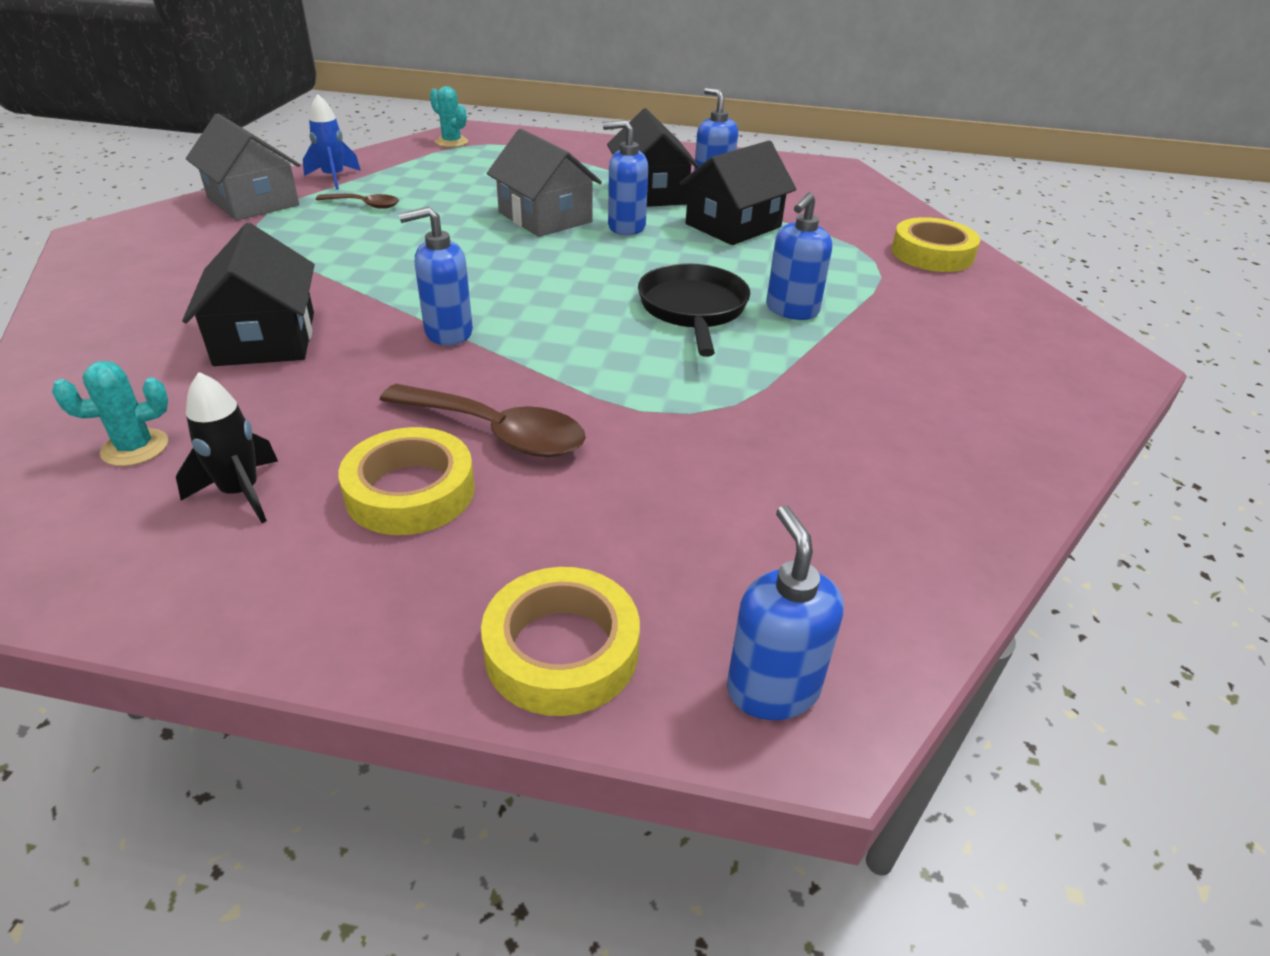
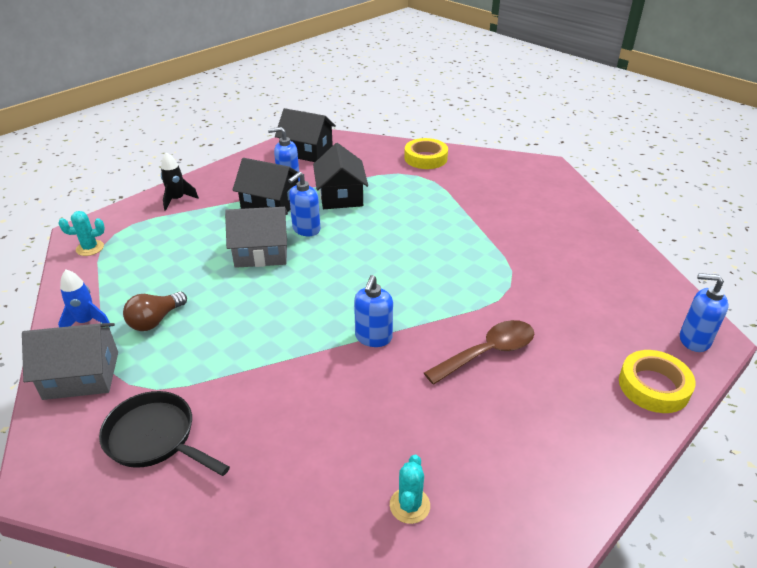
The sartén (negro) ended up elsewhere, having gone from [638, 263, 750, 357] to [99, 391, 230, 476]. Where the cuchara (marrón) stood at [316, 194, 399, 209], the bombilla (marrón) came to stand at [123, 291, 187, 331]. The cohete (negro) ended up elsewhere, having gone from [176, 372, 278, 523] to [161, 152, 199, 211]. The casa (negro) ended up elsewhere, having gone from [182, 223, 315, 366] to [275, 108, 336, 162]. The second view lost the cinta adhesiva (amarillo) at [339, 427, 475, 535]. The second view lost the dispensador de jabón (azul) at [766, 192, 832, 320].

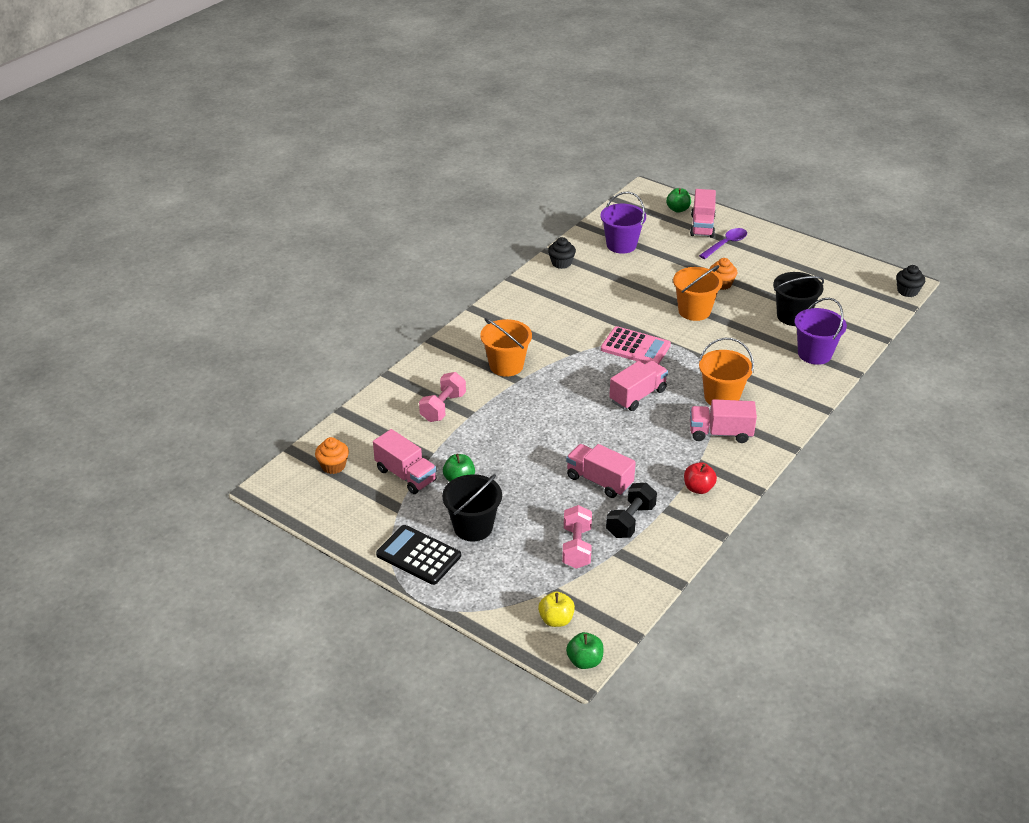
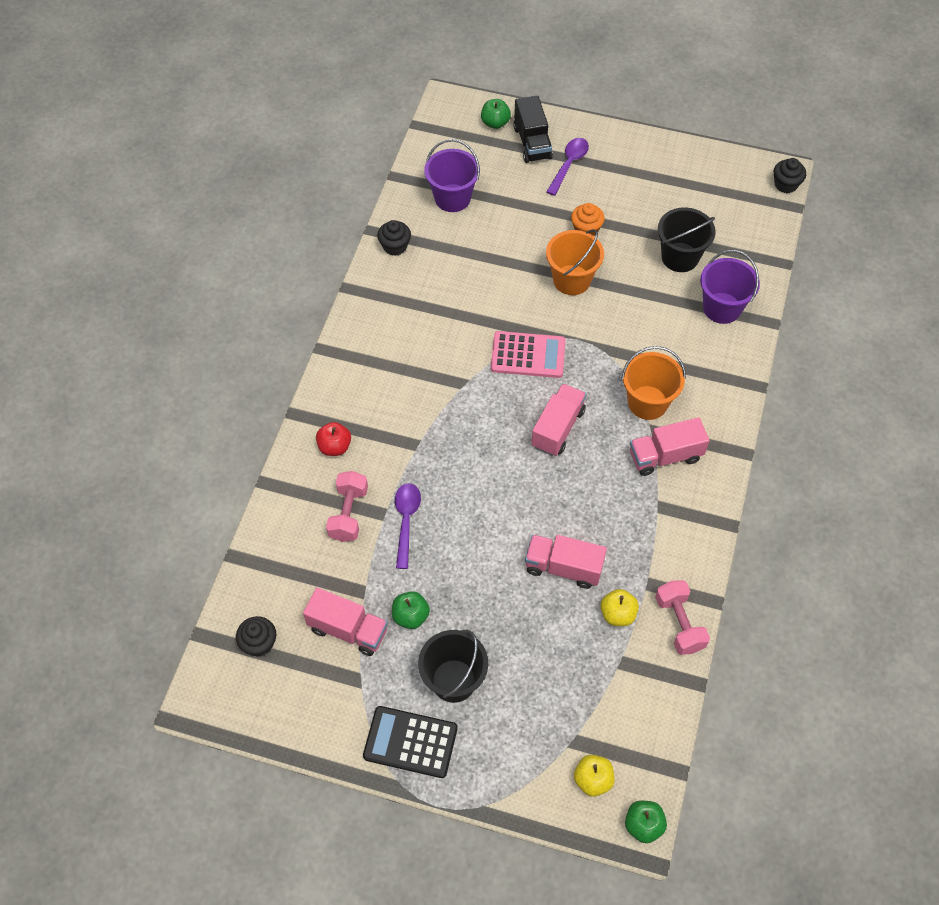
What was the magdalena (naranja) at [315, 437, 349, 474] turned into the magdalena (negro) at [236, 616, 276, 657]. The manzana (rojo) ended up elsewhere, having gone from [684, 462, 717, 494] to [316, 422, 351, 456]. The second view gained the cuchara (morado) at [395, 483, 421, 569]. What was the camión (rosa) at [690, 189, 716, 238] turned into the camión (negro) at [514, 96, 553, 163]. Where the mancuerna (negro) stood at [606, 483, 657, 538], the manzana (amarillo) came to stand at [600, 589, 639, 626]. The mancuerna (rosa) ended up elsewhere, having gone from [562, 505, 592, 569] to [655, 580, 710, 655]. The second view lost the balde (naranja) at [480, 318, 532, 377].

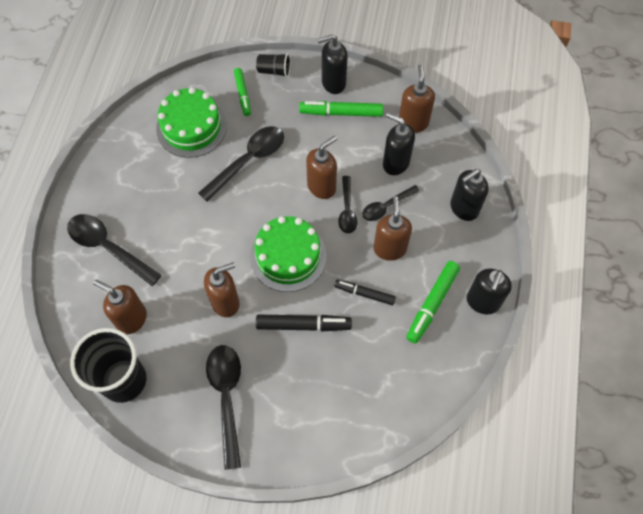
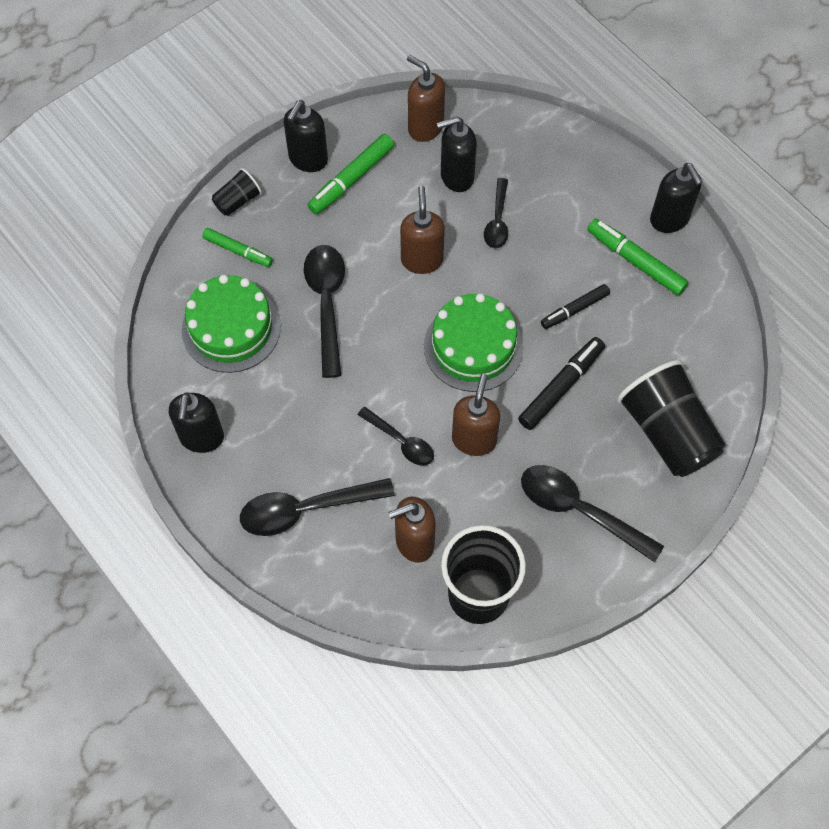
The dispensador de jabón (negro) ended up elsewhere, having gone from [450, 169, 489, 221] to [169, 392, 224, 453]. The cuchara (negro) ended up elsewhere, having gone from [338, 176, 358, 234] to [357, 407, 434, 466]. The rotulador (verde) at [406, 261, 460, 343] ended up facing another way, 150 degrees clockwise from before. The second view gained the vaso (negro) at [617, 360, 726, 477]. The second view lost the dispensador de jabón (marrón) at [373, 196, 412, 261].

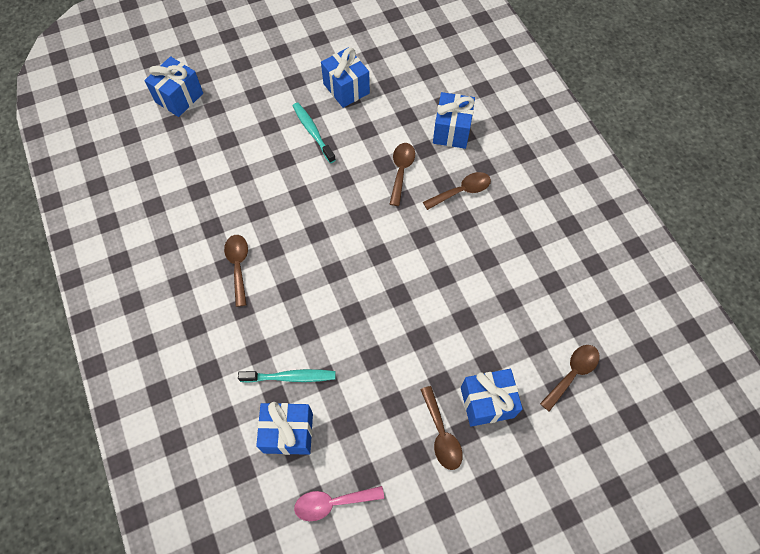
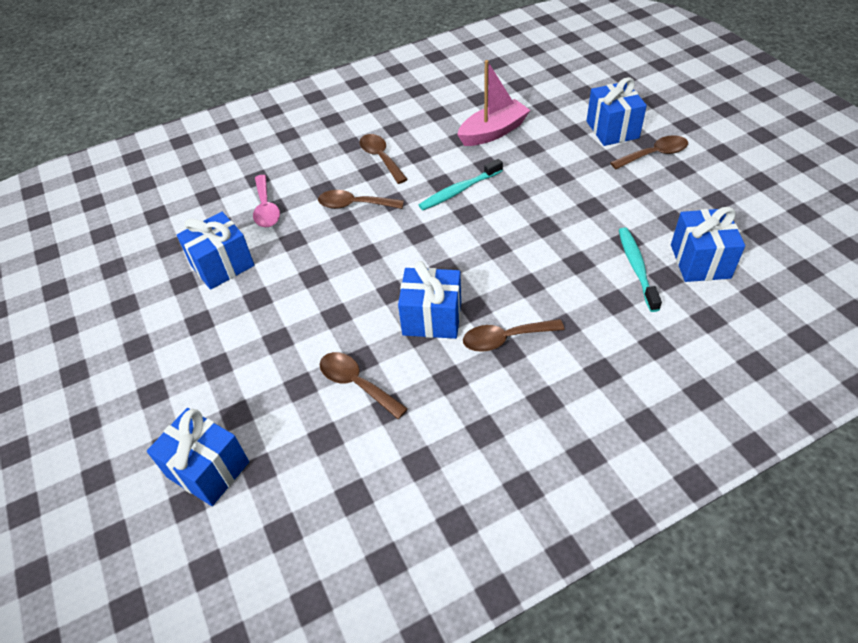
The cuchara (rosa) ended up elsewhere, having gone from [294, 486, 384, 521] to [253, 175, 280, 227]. The cuchara (marrón) ended up elsewhere, having gone from [540, 345, 600, 412] to [320, 352, 408, 419]. The regalo (azul) ended up elsewhere, having gone from [433, 92, 475, 149] to [398, 261, 461, 339]. The cepillo de dientes (turquesa) ended up elsewhere, having gone from [293, 102, 336, 163] to [419, 159, 503, 210]. The second view gained the barco (rosa) at [457, 60, 530, 146].

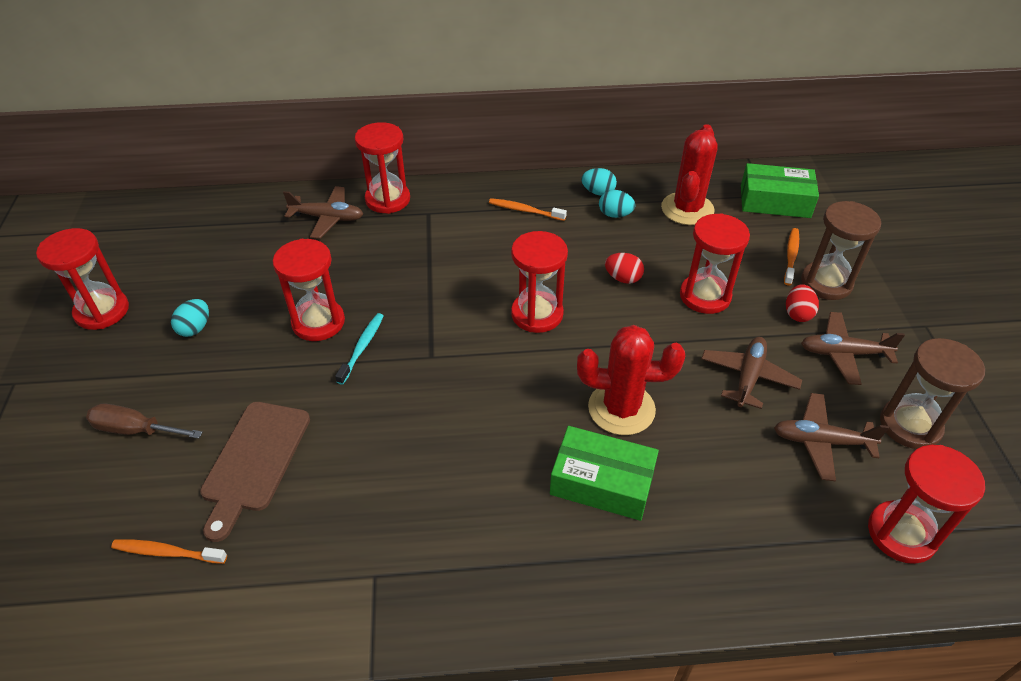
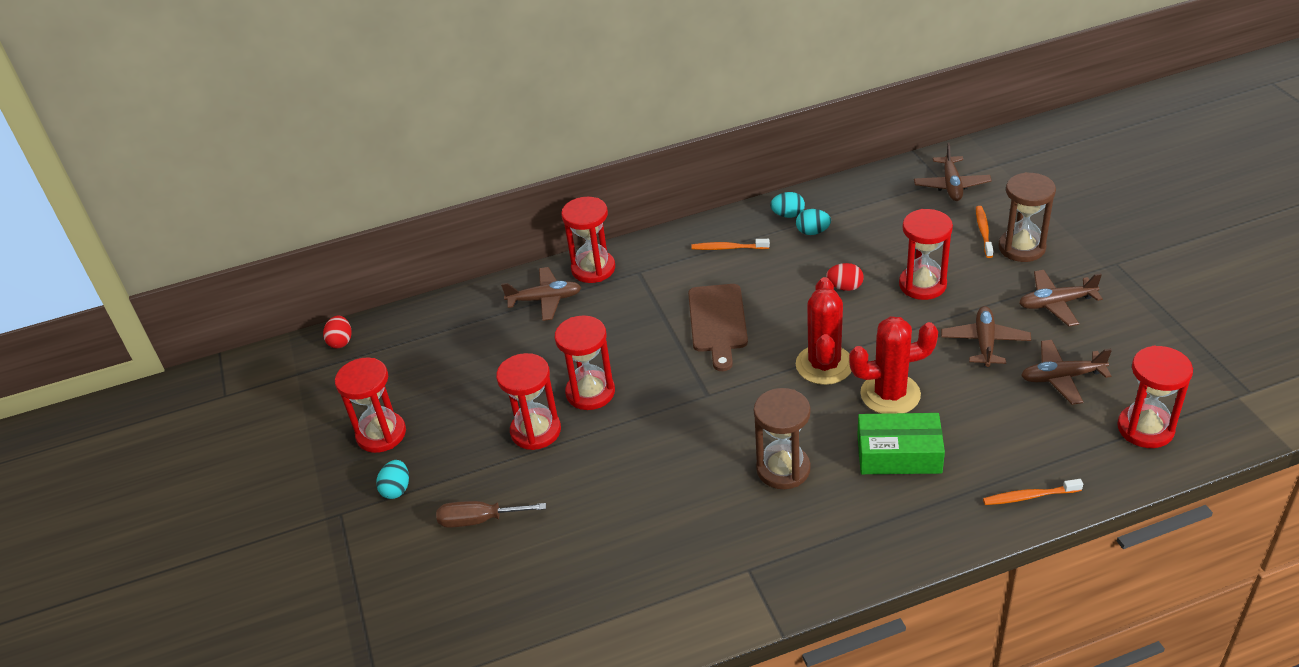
The huevo (rojo) ended up elsewhere, having gone from [786, 284, 819, 322] to [323, 315, 352, 348]. The huevo (turquesa) ended up elsewhere, having gone from [171, 299, 209, 337] to [376, 460, 409, 499]. The reloj de arena (rojo) ended up elsewhere, having gone from [511, 231, 568, 333] to [496, 353, 561, 450]. The tabla de cortar (marrón) ended up elsewhere, having gone from [200, 402, 310, 542] to [688, 284, 748, 371]. The reloj de arena (marrón) ended up elsewhere, having gone from [880, 338, 985, 449] to [754, 388, 811, 489]. The cactus (rojo) ended up elsewhere, having gone from [661, 124, 718, 225] to [796, 277, 851, 385]. Where the caja (verde) stood at [741, 163, 819, 218], the avión (marrón) came to stand at [914, 143, 992, 201]. The cepillo de dientes (naranja) ended up elsewhere, having gone from [111, 539, 227, 564] to [983, 479, 1083, 505]. The second view lost the cepillo de dientes (turquesa) at [335, 313, 384, 385].

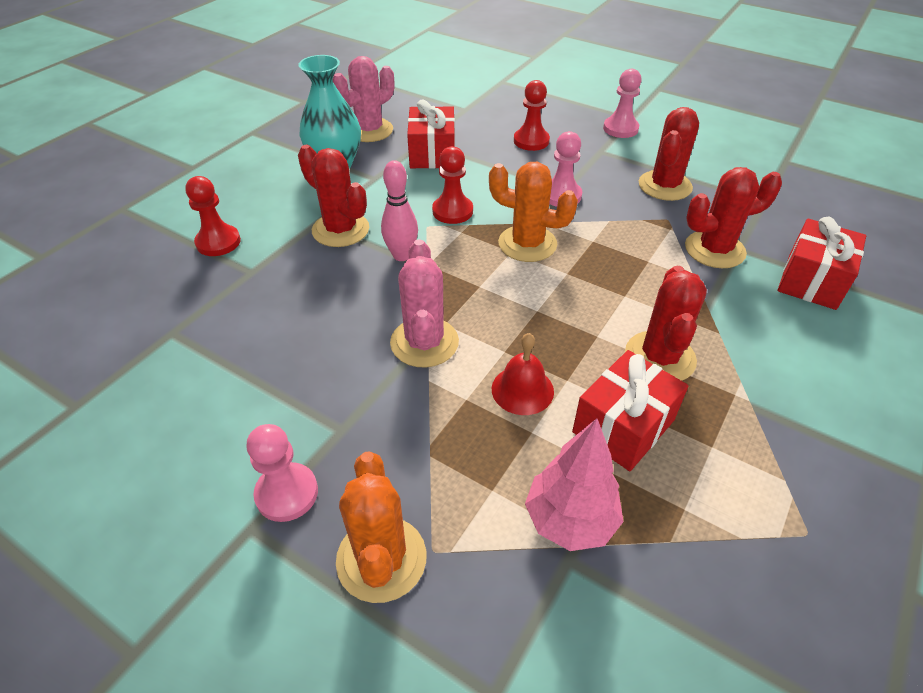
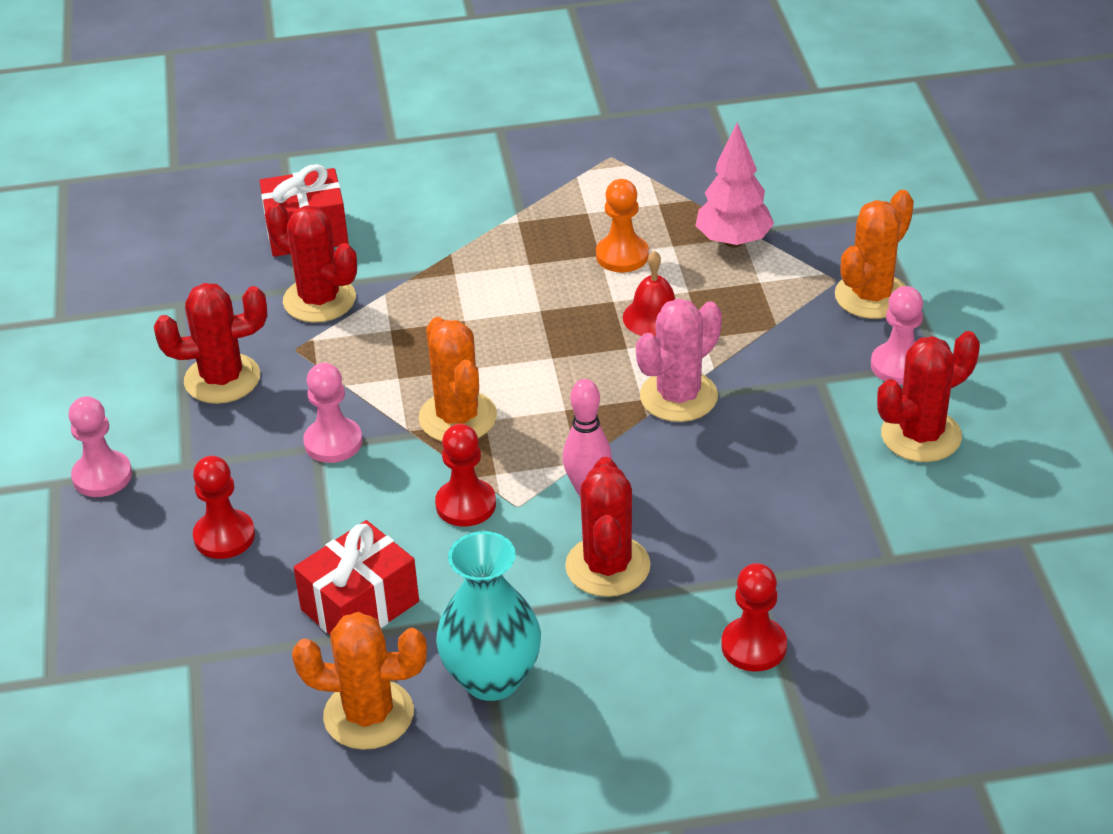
What was the cactus (rosa) at [333, 56, 394, 142] turned into the cactus (naranja) at [292, 612, 427, 750]. Where the regalo (rojo) stood at [572, 350, 689, 471], the peón (naranja) came to stand at [596, 179, 649, 272]. The cactus (rojo) ended up elsewhere, having gone from [625, 266, 707, 381] to [877, 331, 980, 462].

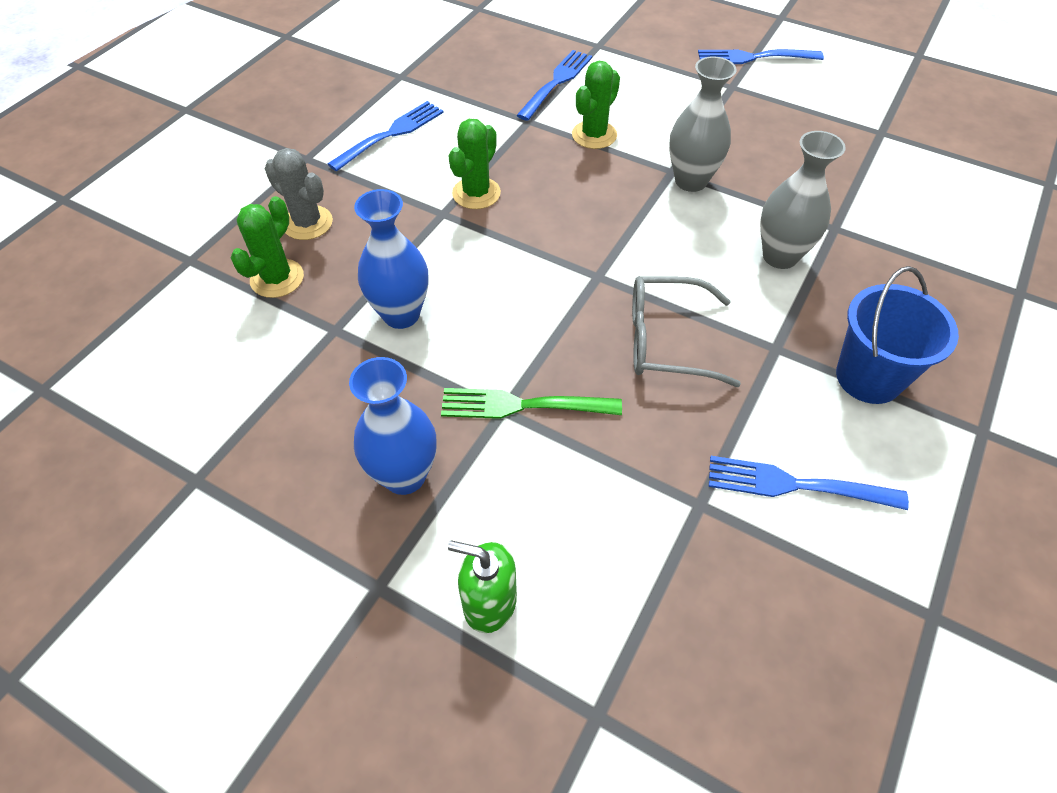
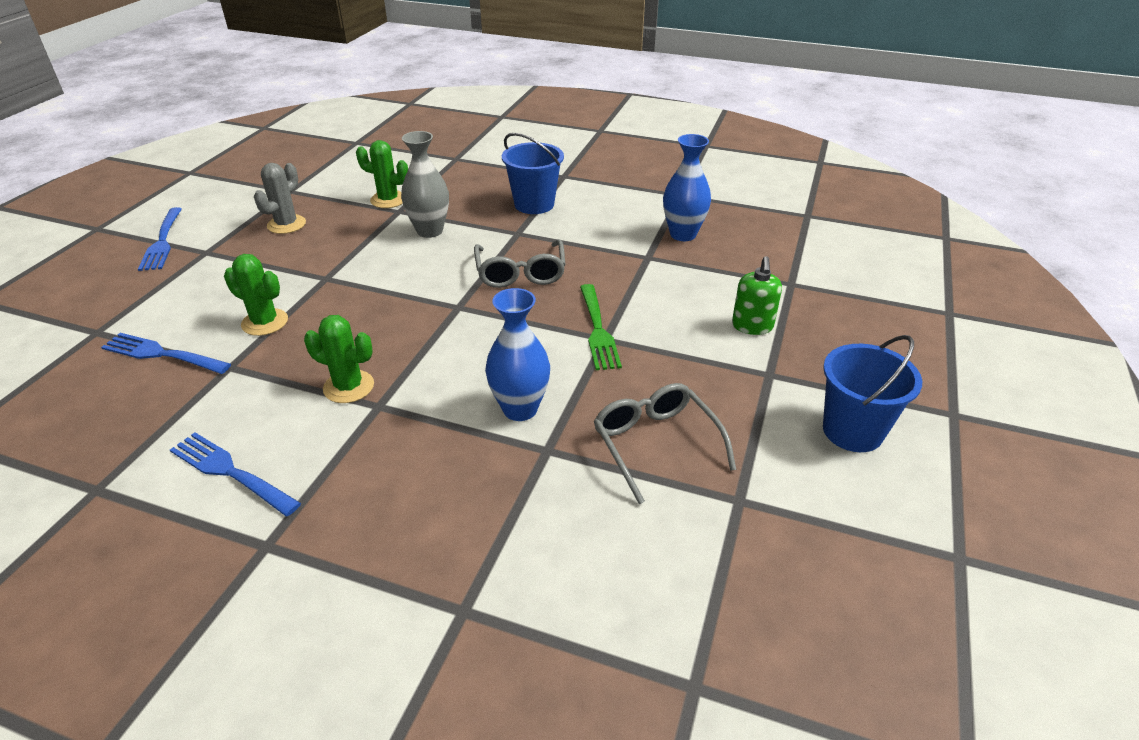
The cactus (gris) ended up elsewhere, having gone from [265, 148, 333, 240] to [254, 163, 306, 234]. The cactus (verde) ended up elsewhere, having gone from [231, 196, 304, 298] to [356, 140, 408, 208]. The second view gained the gafas (gris) at [594, 383, 736, 504]. The florero (azul) ended up elsewhere, having gone from [349, 357, 436, 495] to [663, 134, 711, 241]. The second view gained the balde (azul) at [823, 335, 922, 452]. The second view lost the florero (gris) at [669, 56, 736, 192]. The second view lost the tenedor (azul) at [709, 456, 909, 510].

